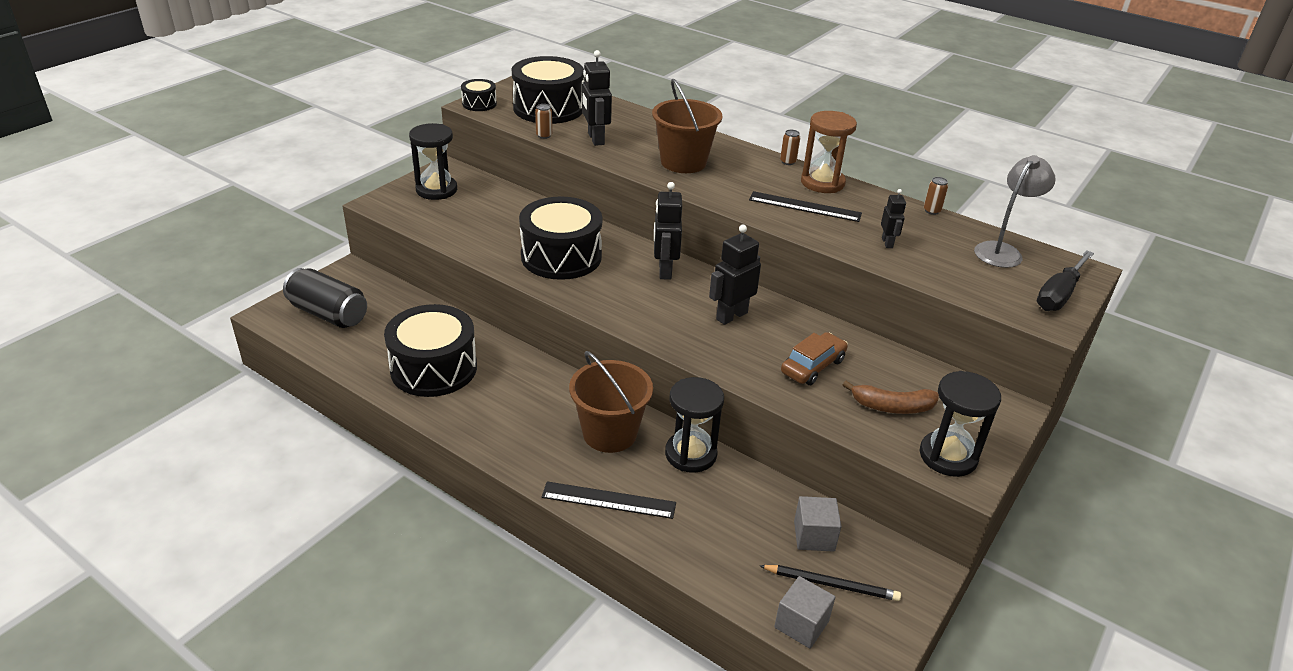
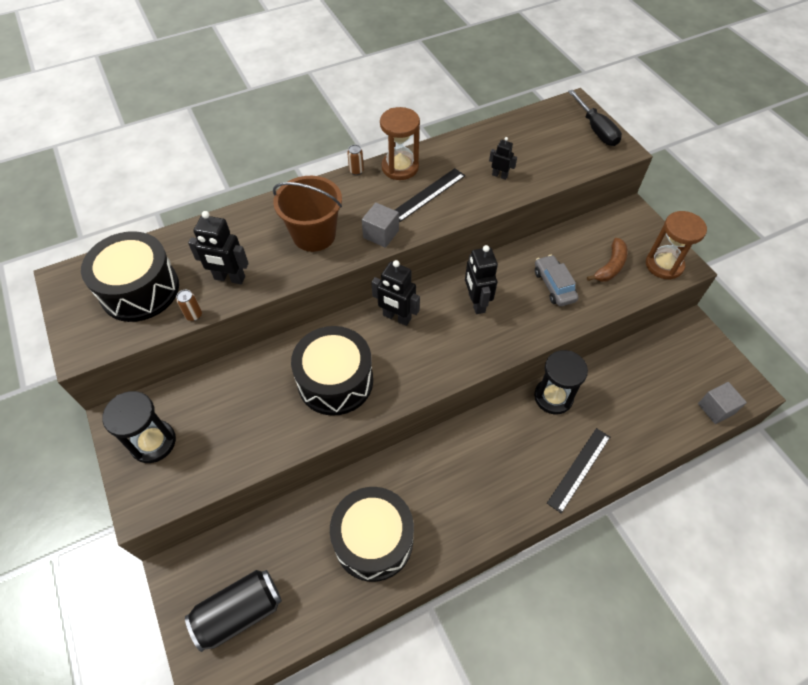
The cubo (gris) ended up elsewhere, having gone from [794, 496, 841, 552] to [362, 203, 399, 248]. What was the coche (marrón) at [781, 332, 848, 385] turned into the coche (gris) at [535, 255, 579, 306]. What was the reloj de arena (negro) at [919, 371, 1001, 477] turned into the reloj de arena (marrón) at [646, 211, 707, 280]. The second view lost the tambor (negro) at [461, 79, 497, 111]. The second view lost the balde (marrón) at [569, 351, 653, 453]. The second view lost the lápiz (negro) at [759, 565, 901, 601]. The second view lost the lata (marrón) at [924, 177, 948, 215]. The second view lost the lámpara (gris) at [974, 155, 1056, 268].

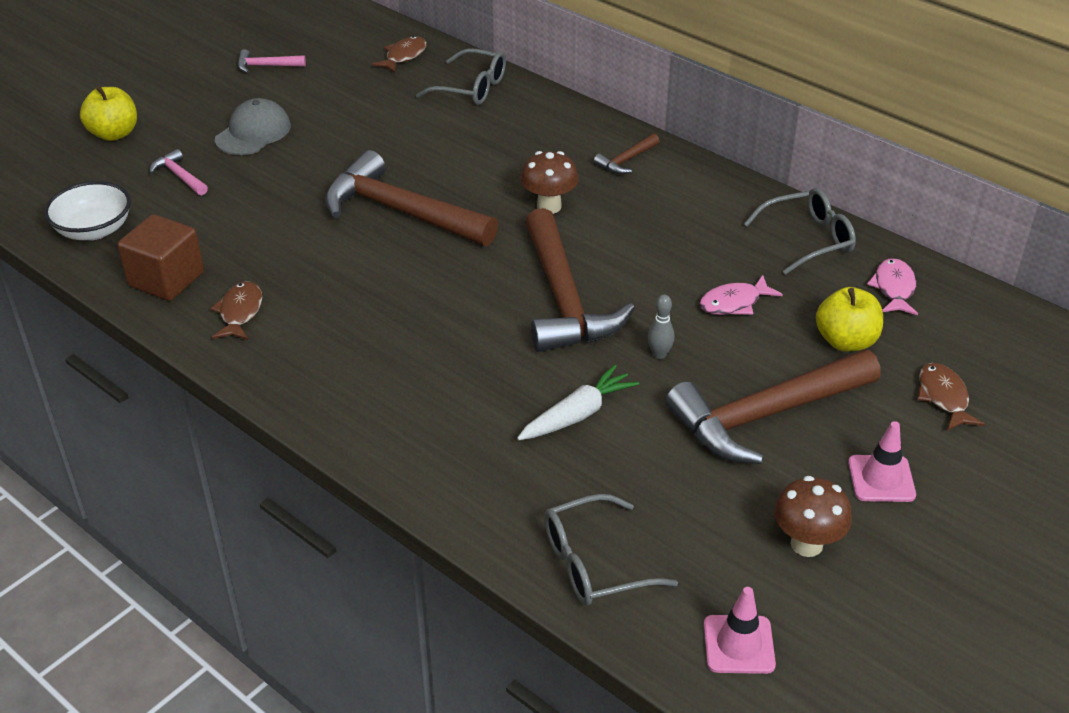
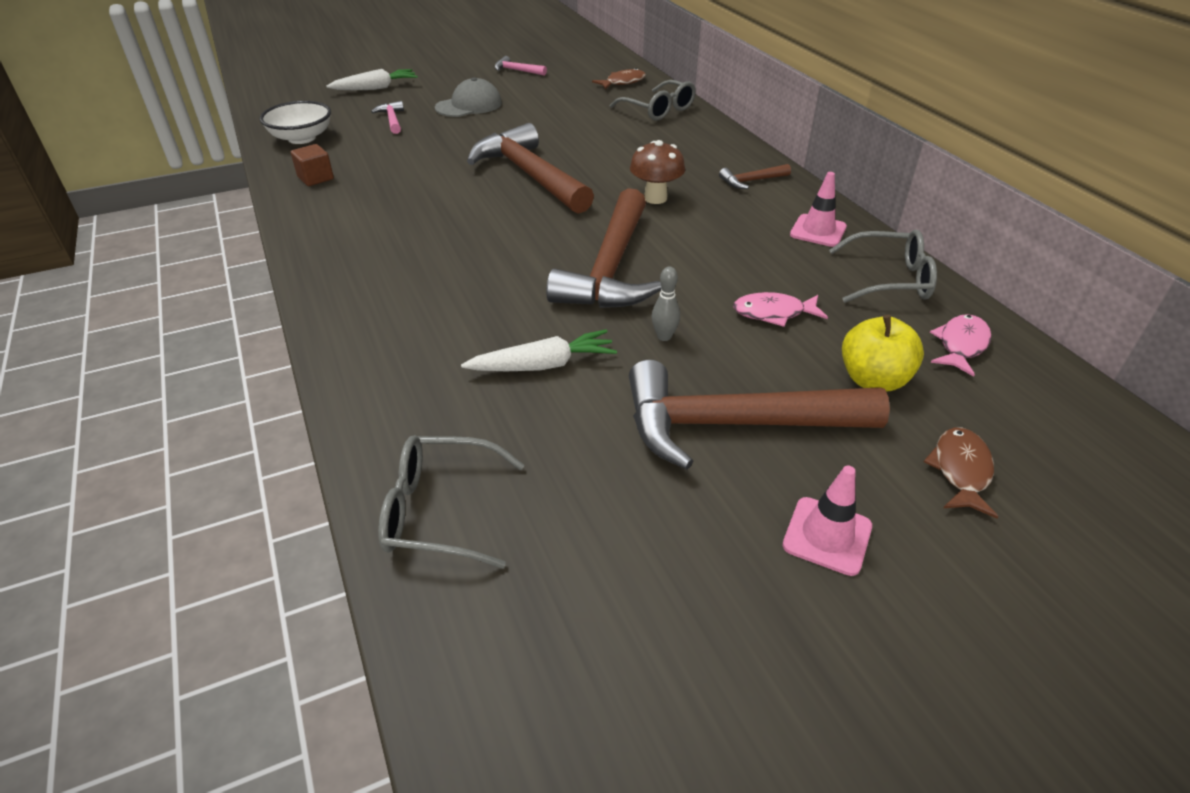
The size of the cubo (marrón) at [117, 214, 204, 301] changed by a factor of 0.60. Where the manzana (amarillo) stood at [80, 85, 137, 141], the zanahoria (blanco) came to stand at [327, 69, 418, 90]. The cono de tráfico (rosa) ended up elsewhere, having gone from [704, 587, 776, 674] to [790, 172, 847, 247]. The second view lost the pez (marrón) at [210, 281, 262, 340]. The second view lost the seta (marrón) at [774, 476, 852, 557].

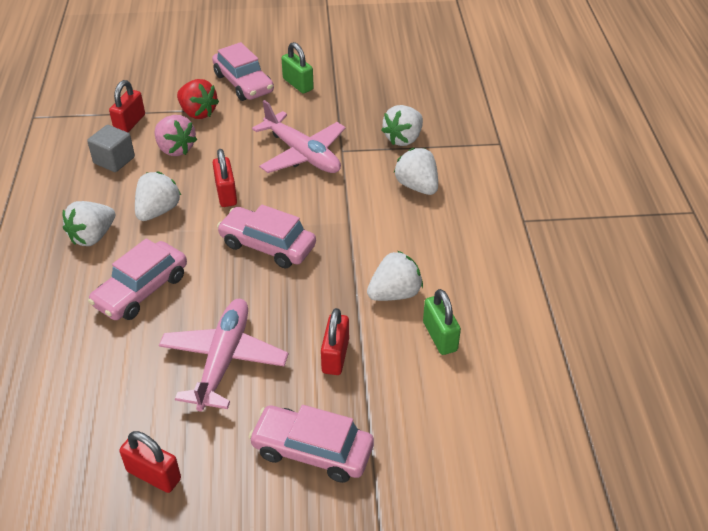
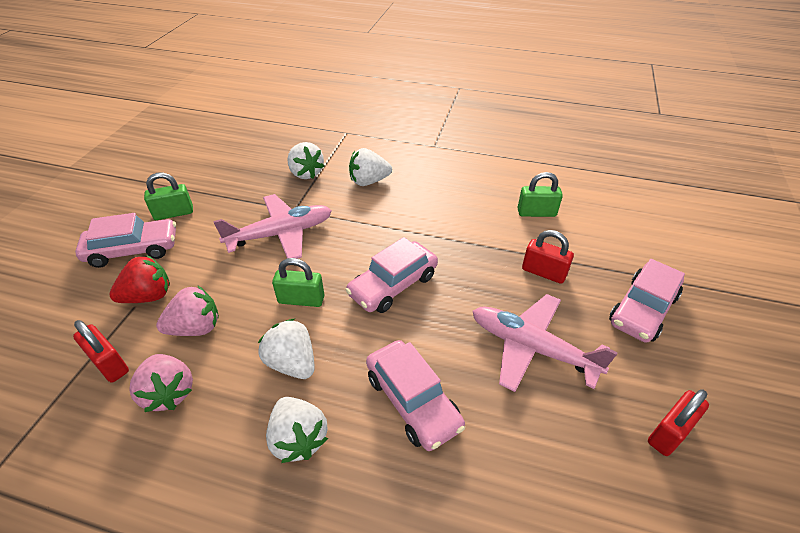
Where the cubo (gris) stood at [87, 125, 135, 172], the fresa (rosa) came to stand at [129, 354, 193, 412]. What was the candado (rojo) at [213, 149, 237, 207] turned into the candado (verde) at [272, 258, 324, 307]. The second view lost the fresa (blanco) at [367, 251, 423, 301].

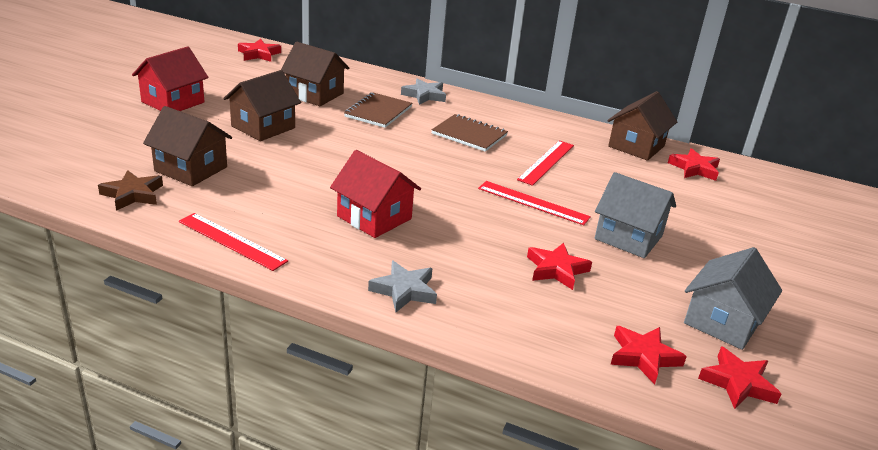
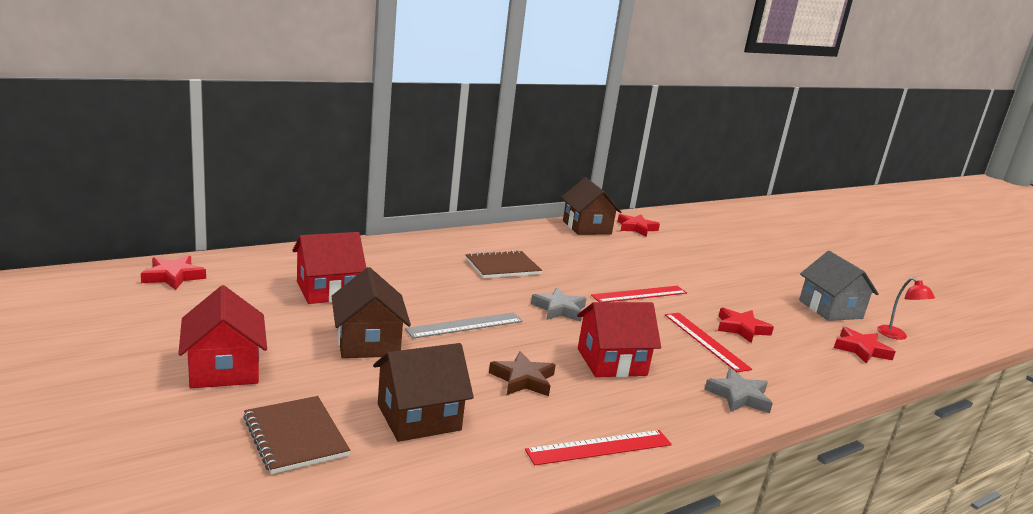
The cuaderno (marrón) ended up elsewhere, having gone from [344, 92, 412, 128] to [243, 396, 350, 474]. What was the casa (marrón) at [281, 42, 349, 106] turned into the casa (rojo) at [292, 232, 366, 304]. The second view gained the regla (gris) at [405, 312, 523, 339]. The estrella (marrón) ended up elsewhere, having gone from [98, 170, 163, 211] to [489, 351, 556, 396]. The estrella (gris) ended up elsewhere, having gone from [401, 78, 446, 105] to [531, 288, 587, 322]. The regla (rojo) ended up elsewhere, having gone from [517, 141, 574, 186] to [665, 313, 752, 372]. Where the estrella (rojo) stood at [698, 346, 781, 409], the lámpara (rojo) came to stand at [877, 277, 935, 340]. The second view lost the casa (gris) at [595, 172, 676, 258].

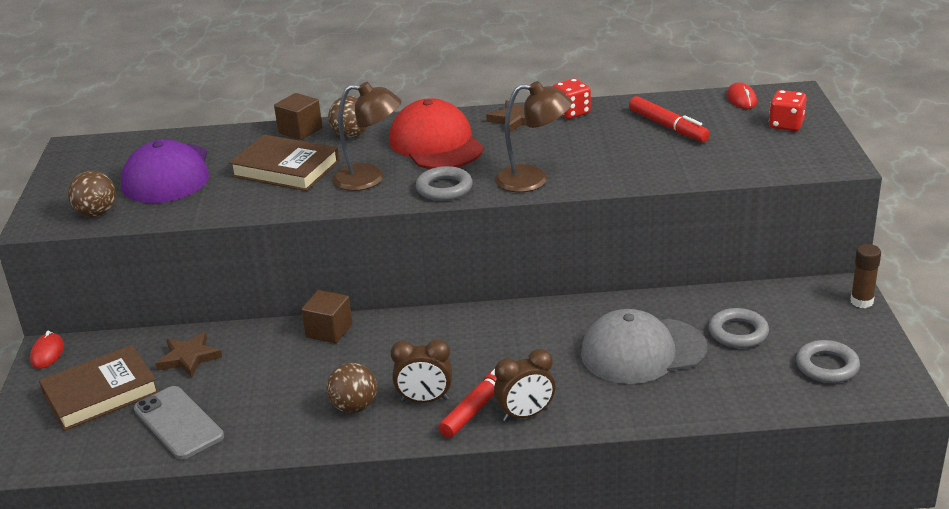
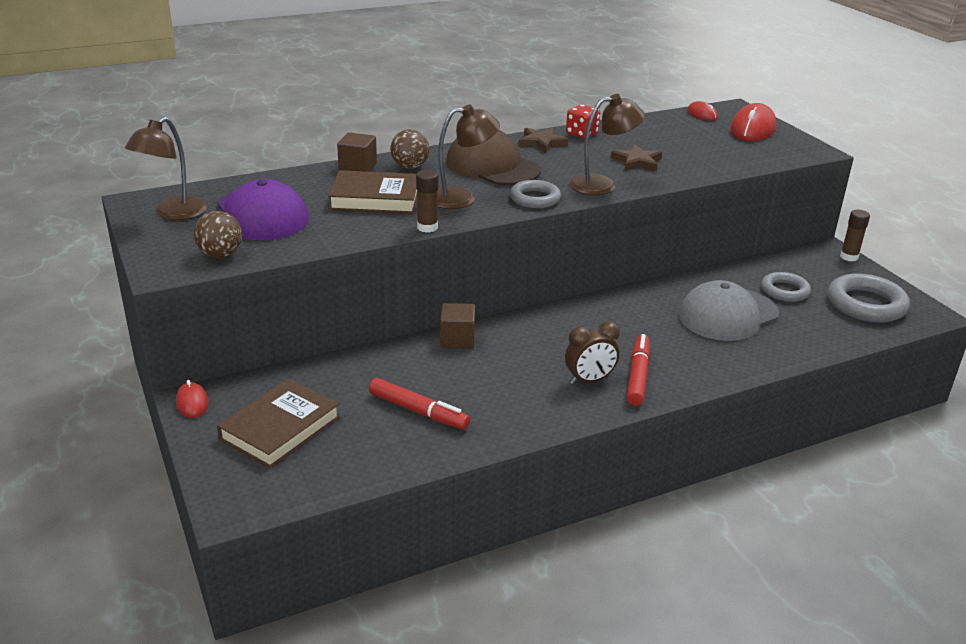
The second view gained the lámpara (marrón) at [125, 117, 207, 220]. The rotulador (rojo) ended up elsewhere, having gone from [629, 96, 710, 142] to [369, 378, 470, 430]. The second view gained the barra de pegamento (marrón) at [416, 170, 439, 233]. What was the gorra (rojo) at [389, 98, 484, 169] turned into the gorra (marrón) at [446, 130, 541, 185]. The estrella (marrón) ended up elsewhere, having gone from [156, 332, 222, 378] to [611, 144, 662, 171]. Where the dado (rojo) stood at [769, 90, 807, 131], the ratón (rojo) came to stand at [730, 103, 776, 141]. The size of the anillo (gris) at [796, 340, 860, 383] changed by a factor of 1.59. The second view lost the móvil (gris) at [134, 386, 224, 459]. The second view lost the pelota (marrón) at [327, 363, 377, 413]. The second view lost the despertador (marrón) at [494, 349, 555, 422].

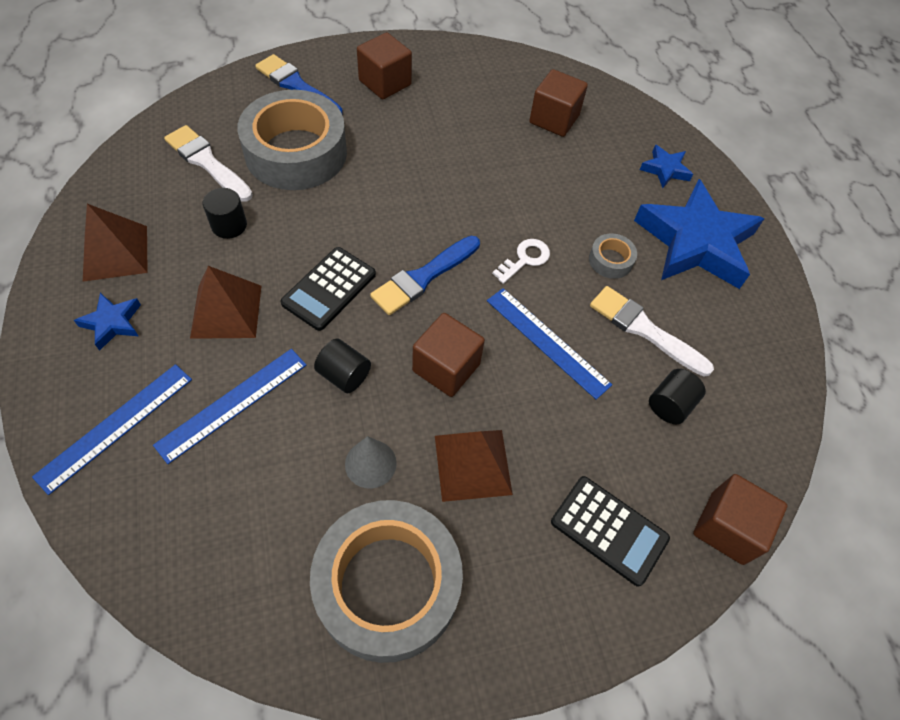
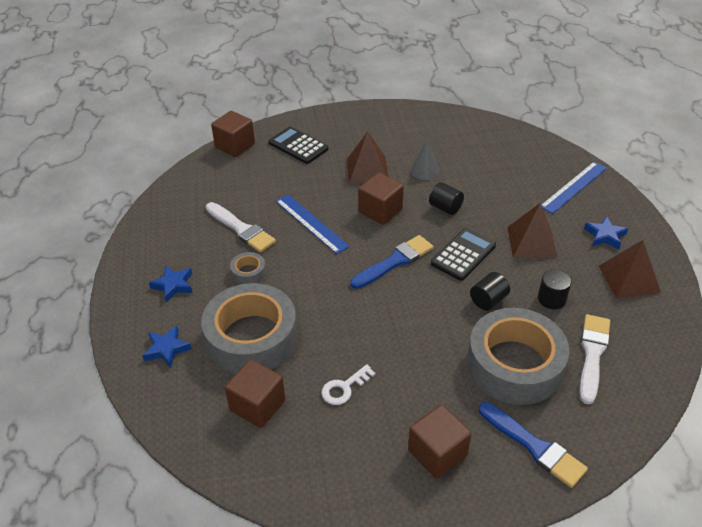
The size of the estrella (azul) at [634, 179, 765, 289] changed by a factor of 0.44. The cinta adhesiva (gris) ended up elsewhere, having gone from [310, 500, 463, 663] to [201, 283, 298, 374]. The llave (blanco) ended up elsewhere, having gone from [492, 239, 550, 284] to [321, 364, 375, 405]. The cilindro (negro) ended up elsewhere, having gone from [649, 369, 706, 424] to [470, 272, 510, 310]. The pincel (blanco) at [164, 125, 253, 202] ended up facing another way, 120 degrees counterclockwise from before. The second view lost the regla (azul) at [153, 349, 306, 464].

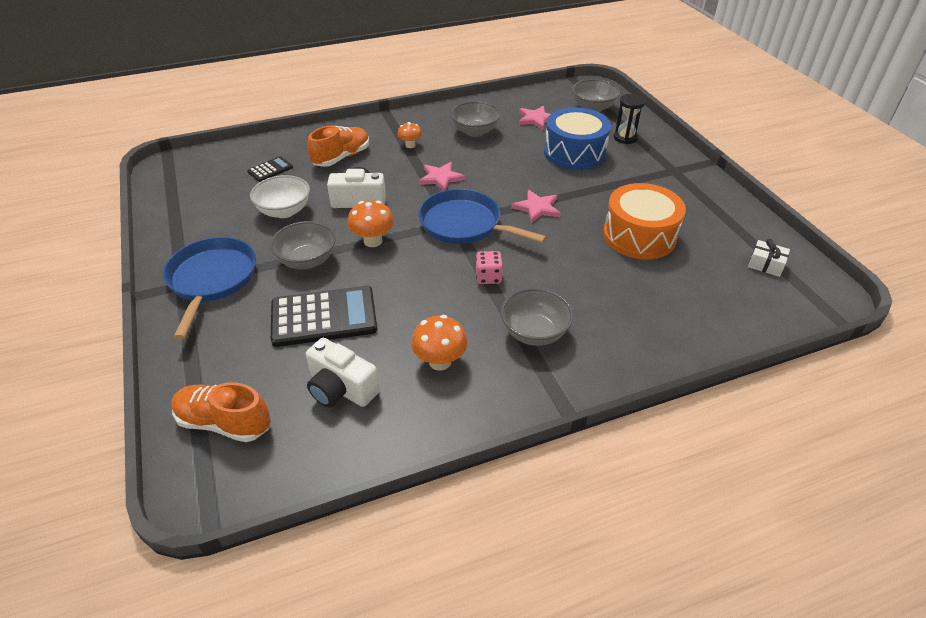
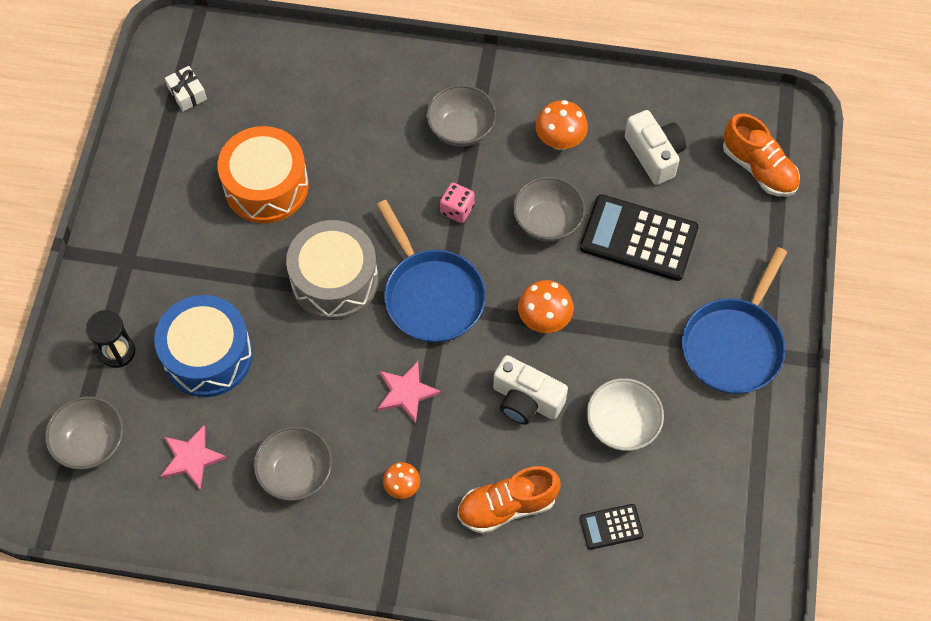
Where the estrella (rosa) stood at [511, 190, 561, 223], the tambor (gris) came to stand at [286, 220, 378, 320]. The cuenco (gris) ended up elsewhere, having gone from [270, 221, 335, 269] to [513, 177, 585, 242].

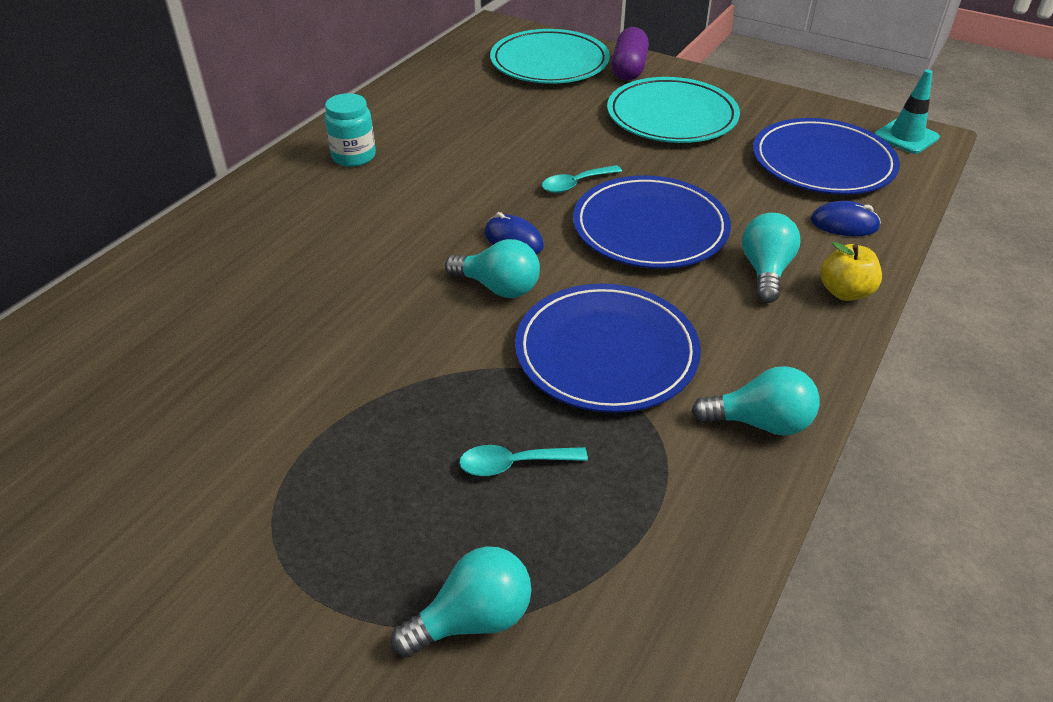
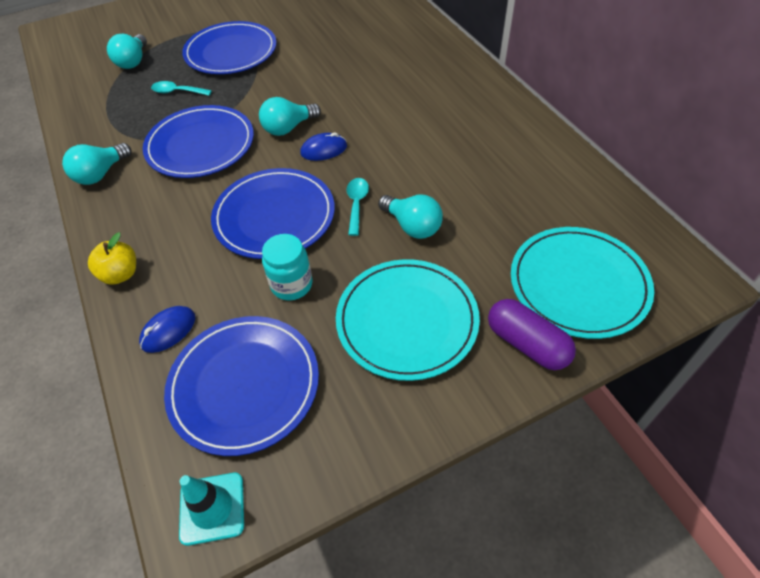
The cuchara (turquesa) at [459, 445, 588, 476] ended up facing another way, 105 degrees counterclockwise from before. The second view gained the plato (azul) at [182, 21, 277, 74]. The tarro (turquesa) ended up elsewhere, having gone from [324, 93, 376, 167] to [262, 234, 313, 301]. The bombilla (turquesa) ended up elsewhere, having gone from [742, 213, 800, 303] to [378, 195, 443, 239].

